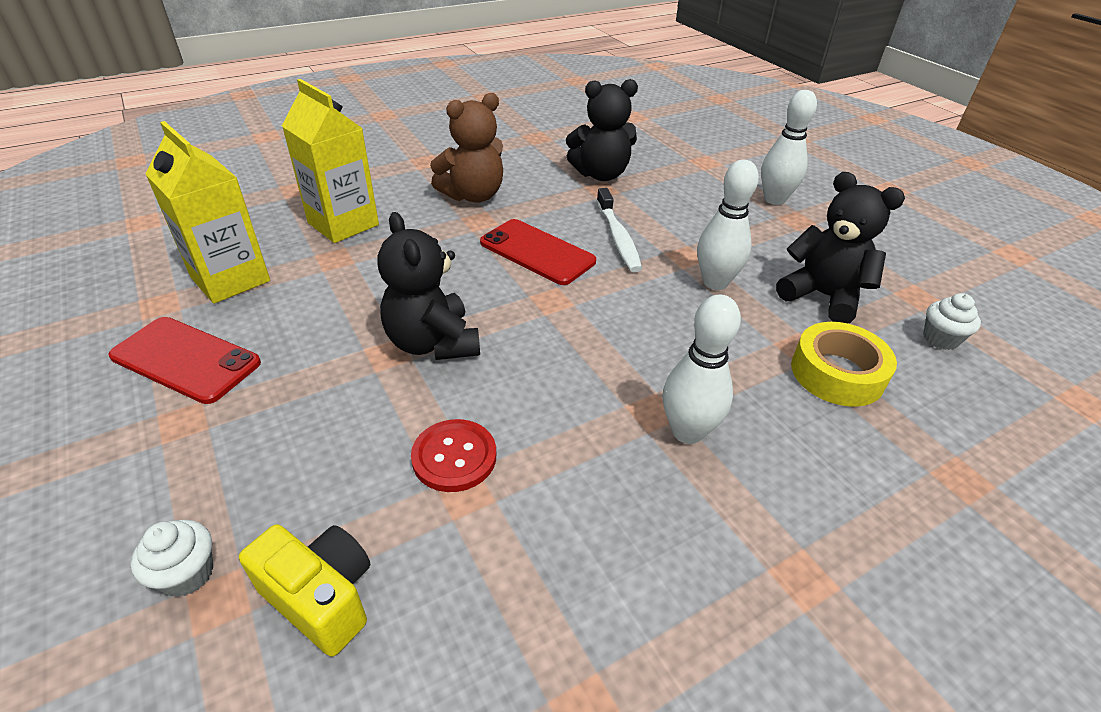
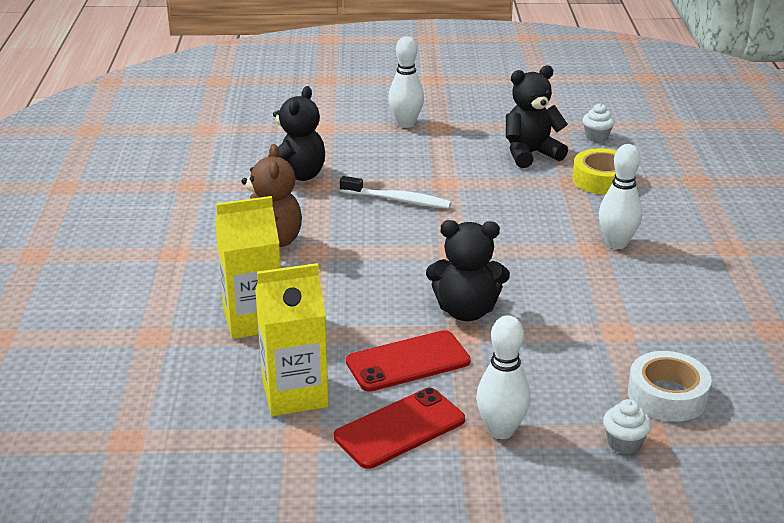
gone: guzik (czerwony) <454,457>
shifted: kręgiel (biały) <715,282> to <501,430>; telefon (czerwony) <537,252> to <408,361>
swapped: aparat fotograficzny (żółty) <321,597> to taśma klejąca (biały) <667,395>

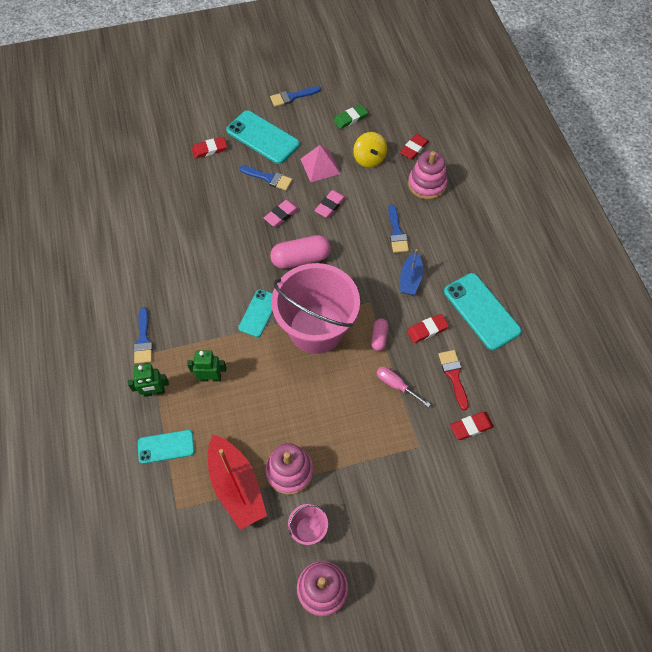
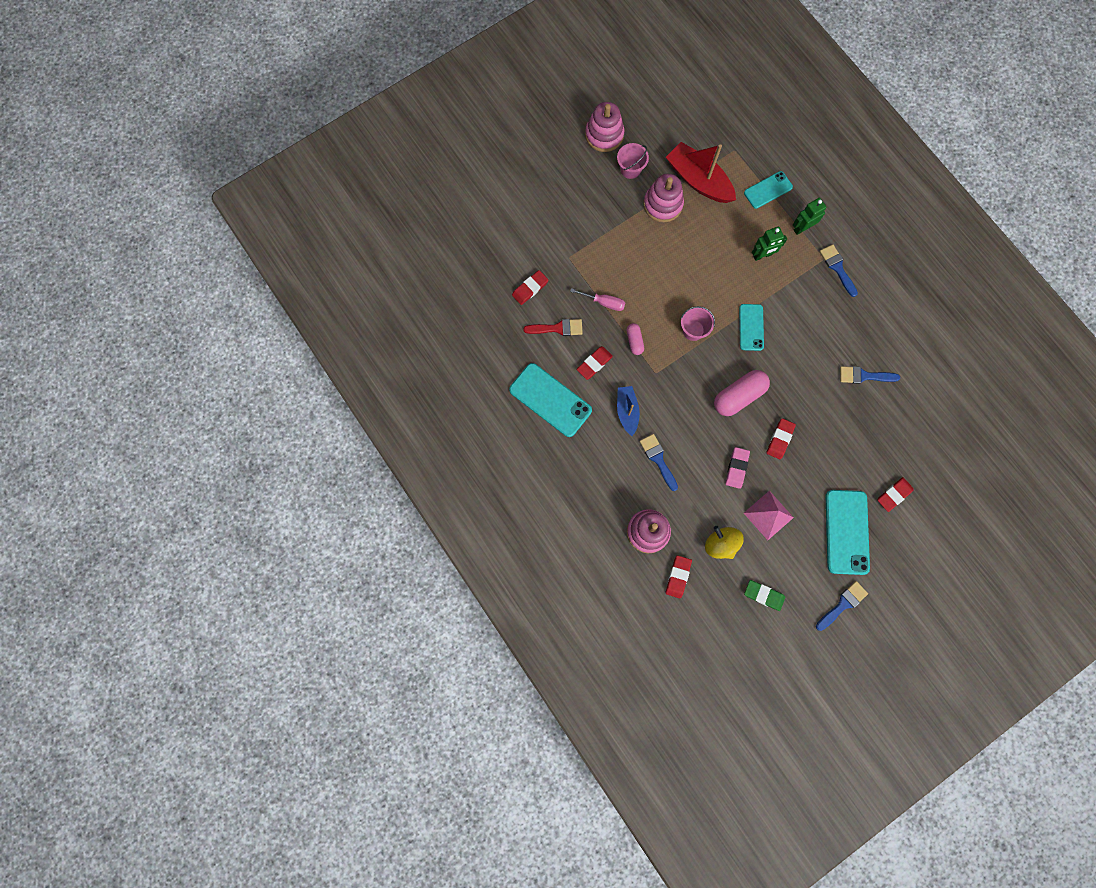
shifted: pędzel (niebieski) <269,178> to <864,376>
repainted: gumka do mazania (różowy) <281,215> to gumka do mazania (czerwony) <780,439>
rotated: gumka do mazania (zielony) <350,118> = <764,595> 75 degrees clockwise; telefon (turkusowy) <262,137> = <846,532> 75 degrees clockwise; pędzel (czerwony) <453,375> = <557,328> 60 degrees counterclockwise
scaled: wiadro (różowy) <316,328> = <693,330> x0.41

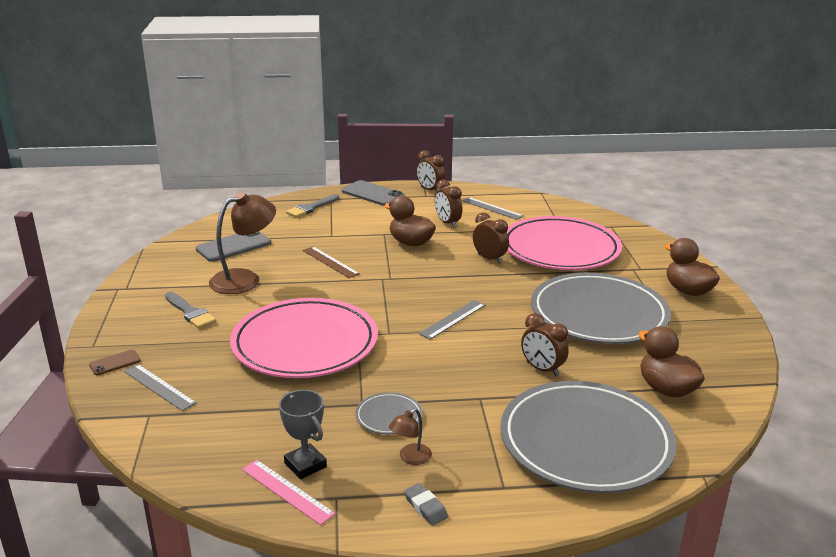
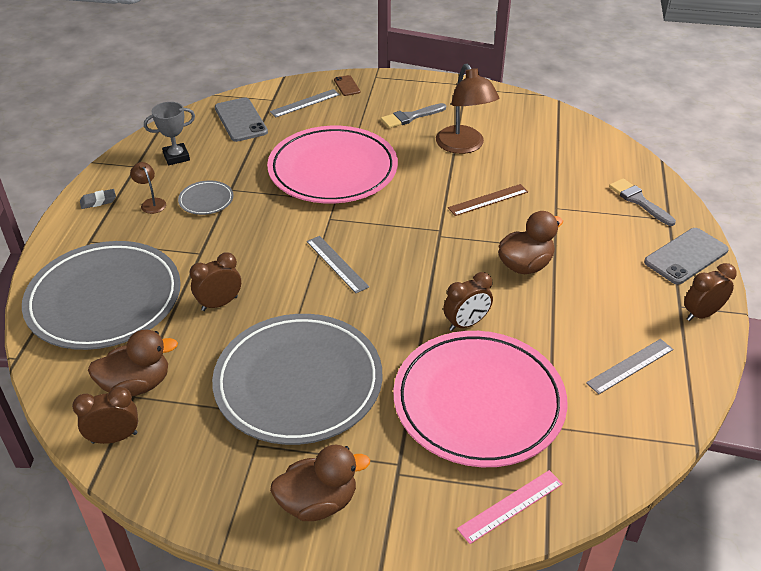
shifted: budzik (brązowy) <447,223> to <114,437>; telefon (szary) <233,246> to <241,120>; linijka (różowy) <287,491> to <510,506>

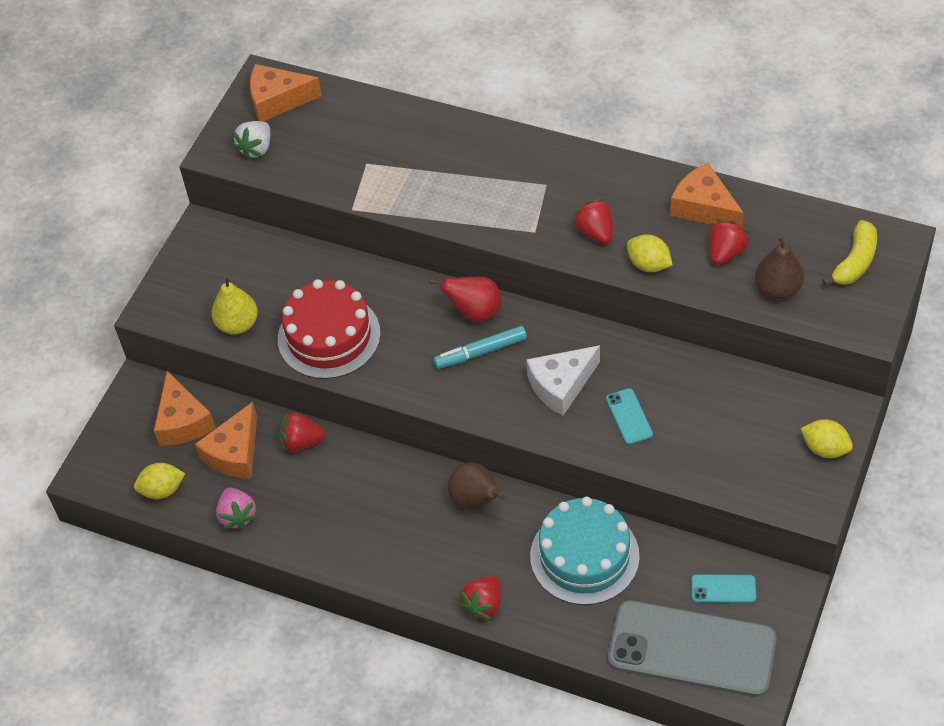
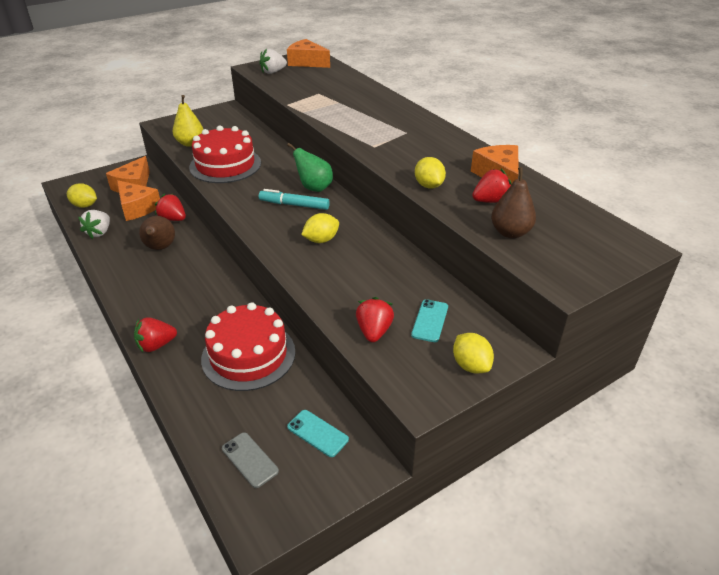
gone: banan (żółty) <855,262>
shifted: truskawka (czerwony) <595,232> to <374,331>; telefon (turkusowy) <629,417> to <430,321>; gruszka (brązowy) <475,501> to <160,248>
swapped: ser (biały) <561,385> to cytryna (żółty) <321,240>
repainted: gruszka (czerwony) <475,312> to gruszka (zielony) <314,188>; truskawka (różowy) <237,516> to truskawka (biały) <99,232>; tort (turkusowy) <584,556> to tort (czerwony) <248,355>
rotated: ser (pomarańczowy) <234,453> = <137,208> 105 degrees counterclockwise
scaled: telefon (szary) <691,649> = <250,460> x0.40

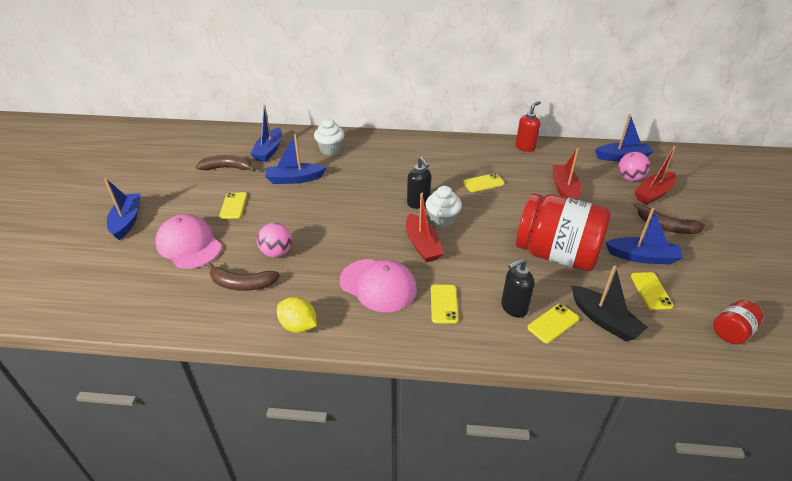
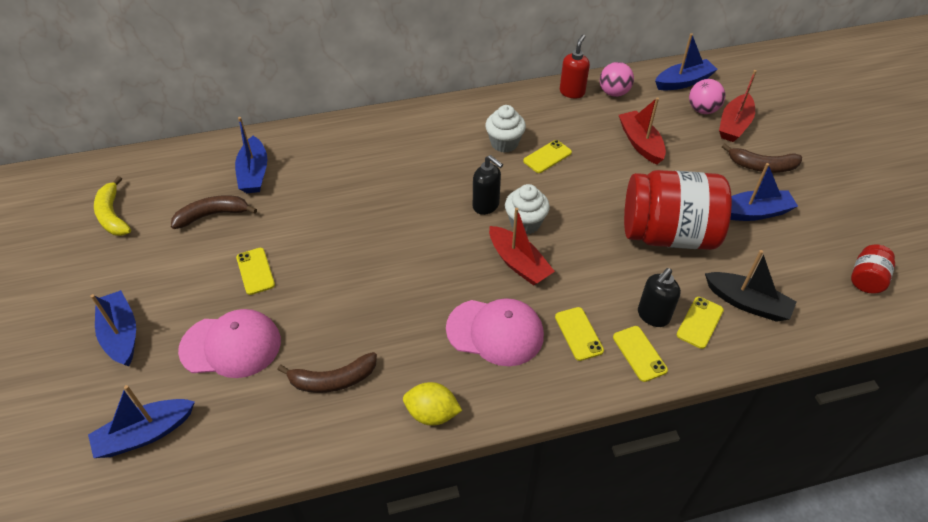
new: banan (żółty) <113,215>
shifted: muffinka (biały) <330,150> to <504,143>; łódka (niebieski) <294,179> to <145,434>; piłka (różowy) <277,252> to <614,93>; telefon (żółty) <651,291> to <639,353>
rotated: czapka (różowy) <189,245> = <231,345> 150 degrees clockwise

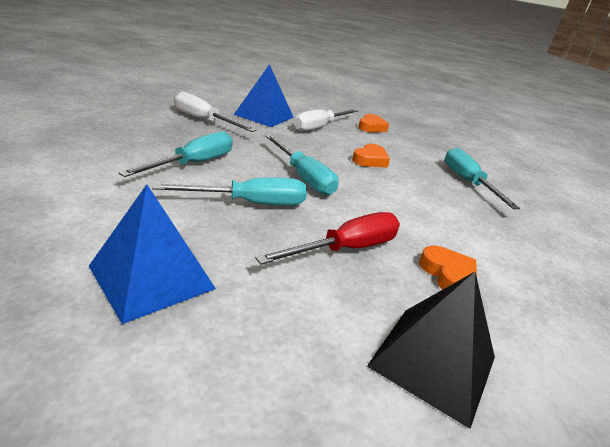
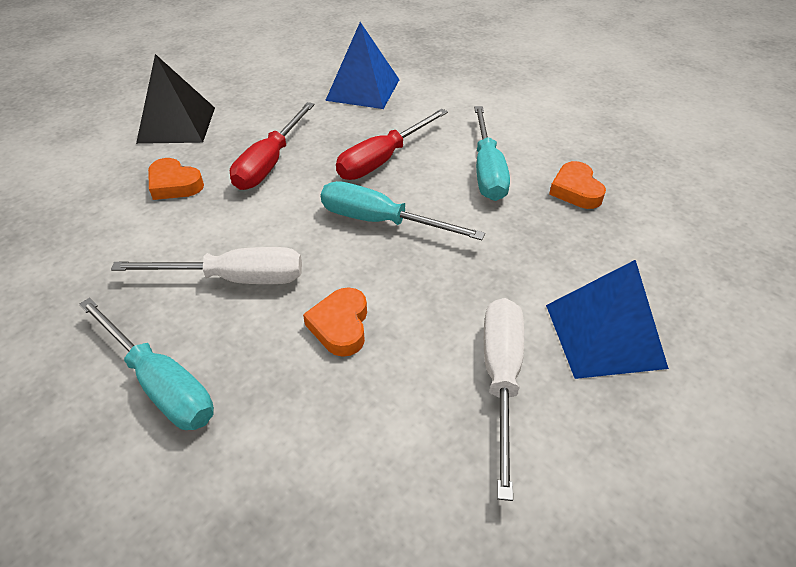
shifted: śrubokręt (biały) <204,120> to <235,279>; serce (pomarańczowy) <371,127> to <575,190>
repainted: śrubokręt (turkusowy) <250,203> to śrubokręt (czerwony) <382,160>

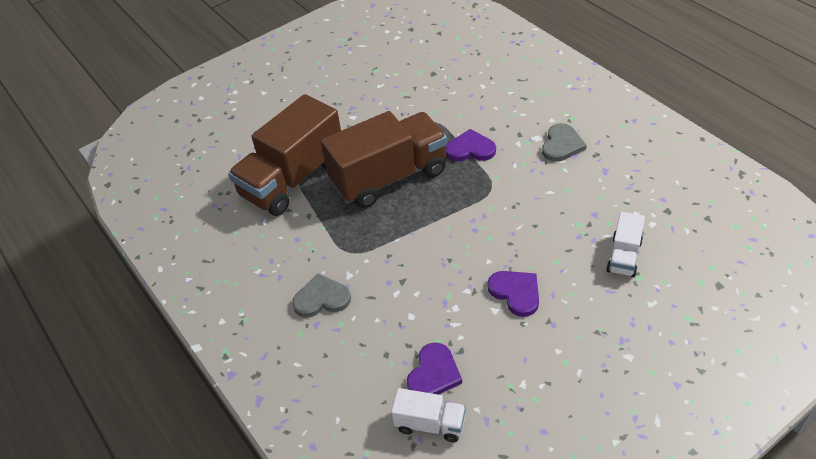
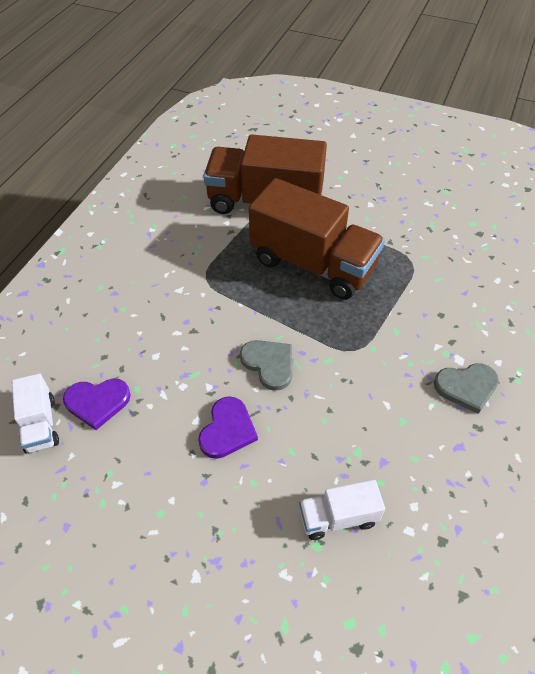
gone: serce (fioletowy) <470,149>
shifted: serce (szary) <321,298> to <269,364>

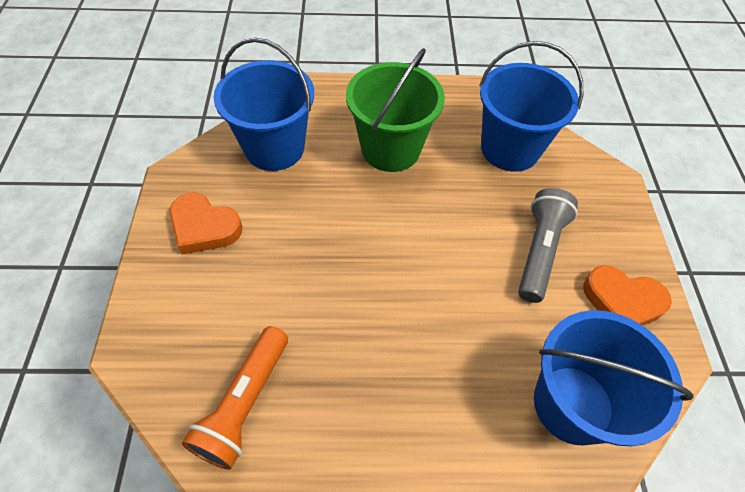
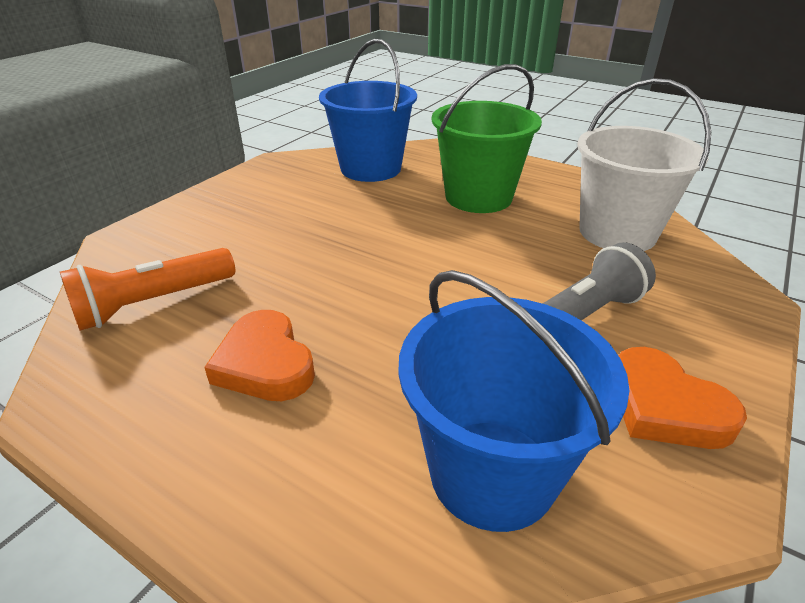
shifted: serce (pomarańczowy) <204,227> to <265,363>
repainted: wiadro (niebieski) <510,149> to wiadro (biały) <617,233>

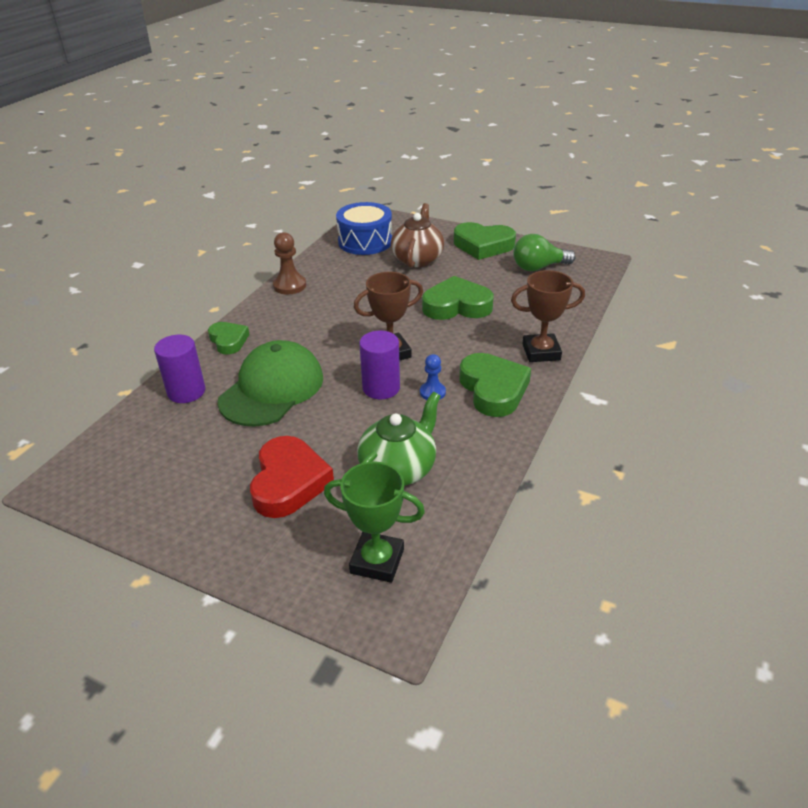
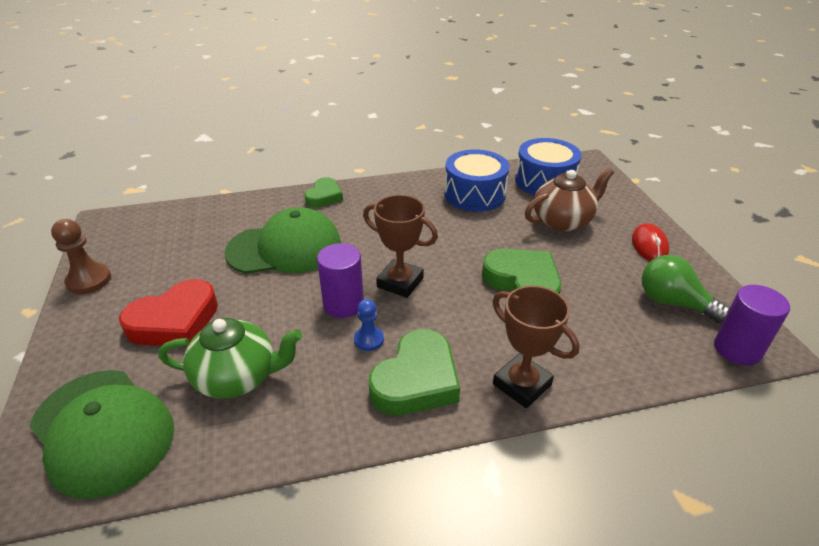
new: bęben (niebieski) <474,194>
shifted: pionek (brązowy) <290,285> to <89,280>; walec (fioletowy) <186,392> to <737,349>
swapped: serce (zielony) <483,245> to myszka (czerwony) <649,245>; puchar (zielony) <377,561> to czapka (zielony) <102,431>

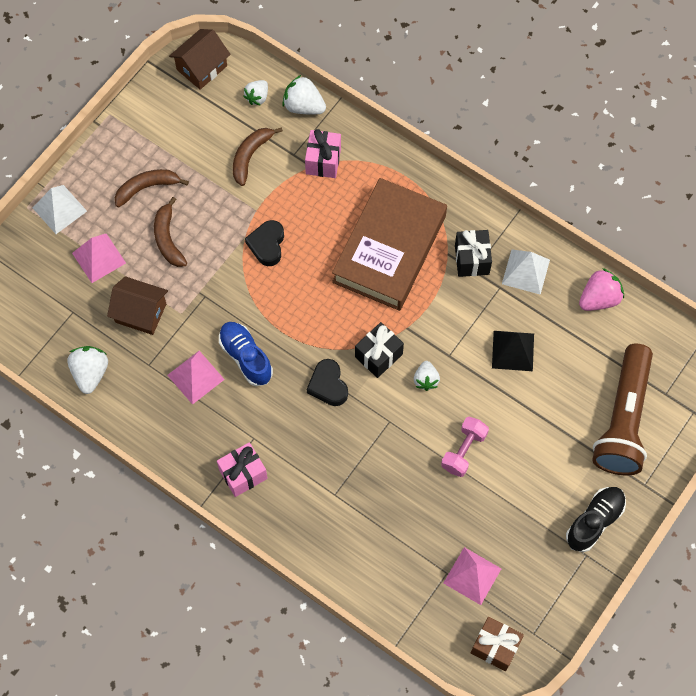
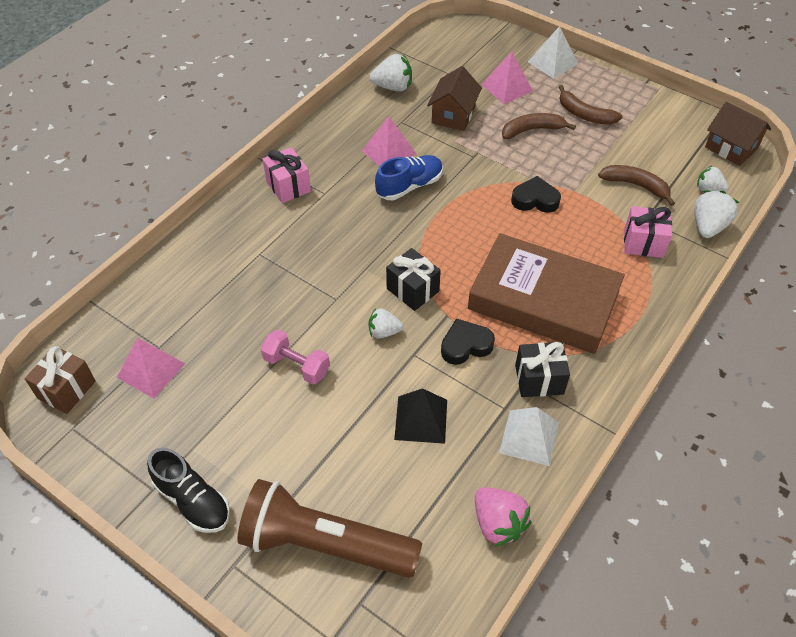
shifted: serce (czarny) <328,385> to <465,345>
rotated: banan (brązowy) <147,188> = <584,114> 150 degrees clockwise

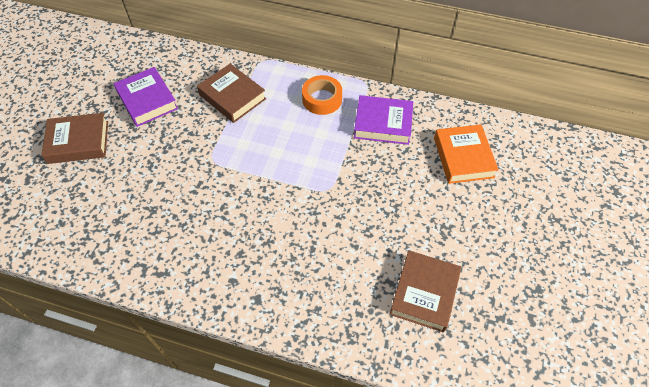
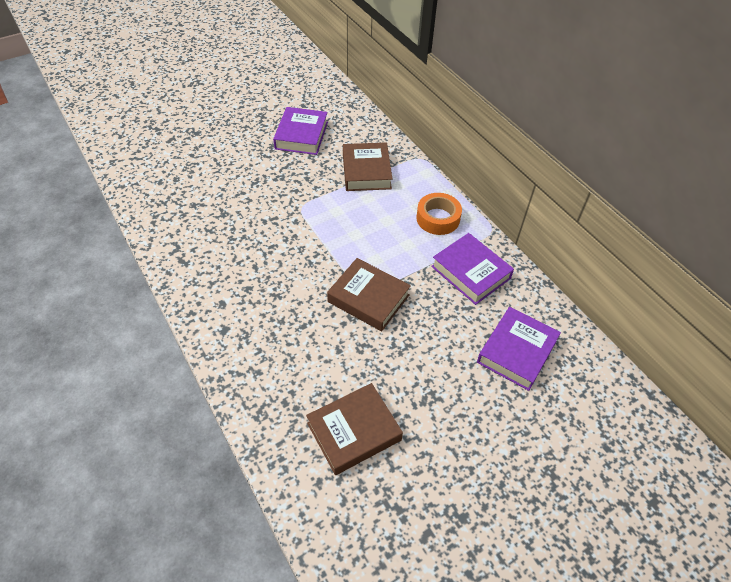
shifted: książka (brązowy) <78,142> to <368,298>
repainted: książka (pomarańczowy) <463,157> to książka (fioletowy) <516,351>

